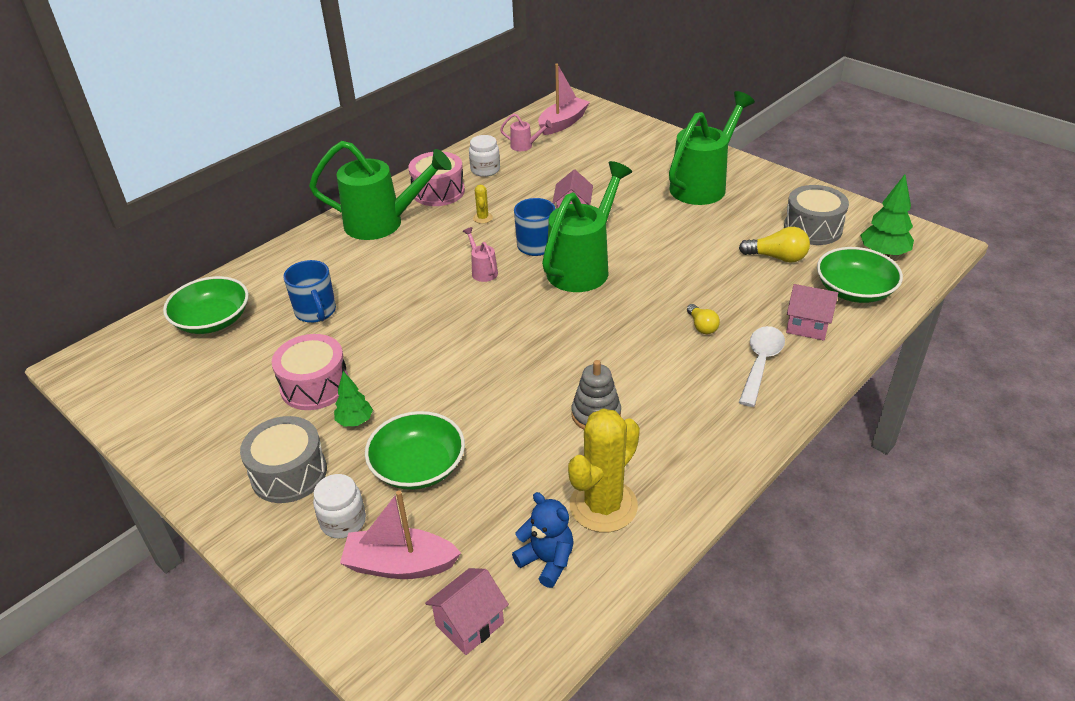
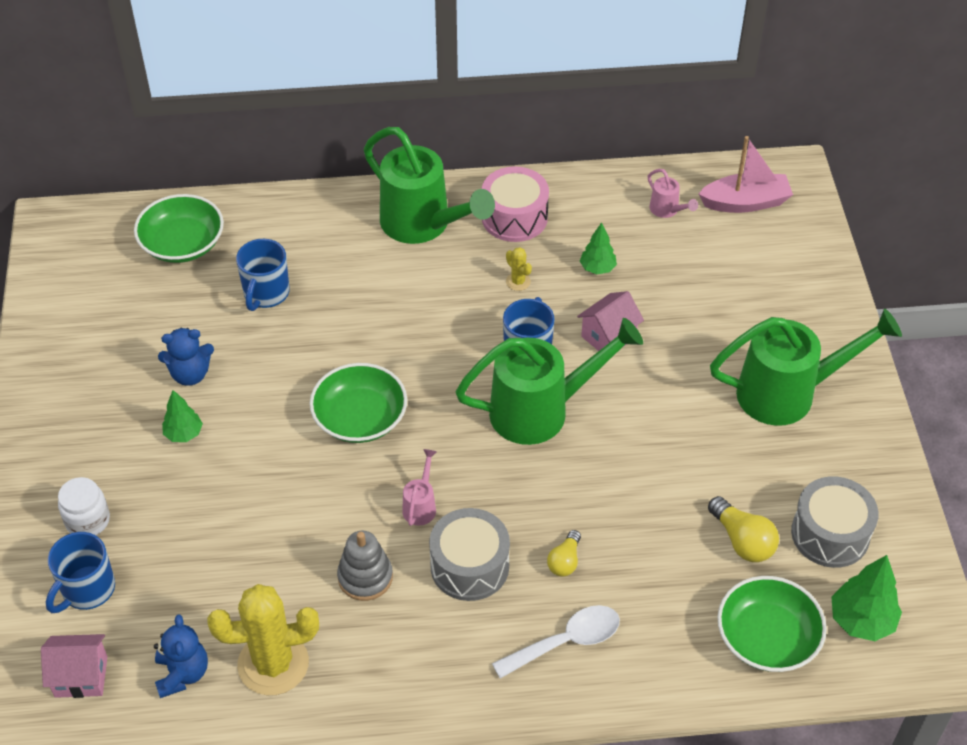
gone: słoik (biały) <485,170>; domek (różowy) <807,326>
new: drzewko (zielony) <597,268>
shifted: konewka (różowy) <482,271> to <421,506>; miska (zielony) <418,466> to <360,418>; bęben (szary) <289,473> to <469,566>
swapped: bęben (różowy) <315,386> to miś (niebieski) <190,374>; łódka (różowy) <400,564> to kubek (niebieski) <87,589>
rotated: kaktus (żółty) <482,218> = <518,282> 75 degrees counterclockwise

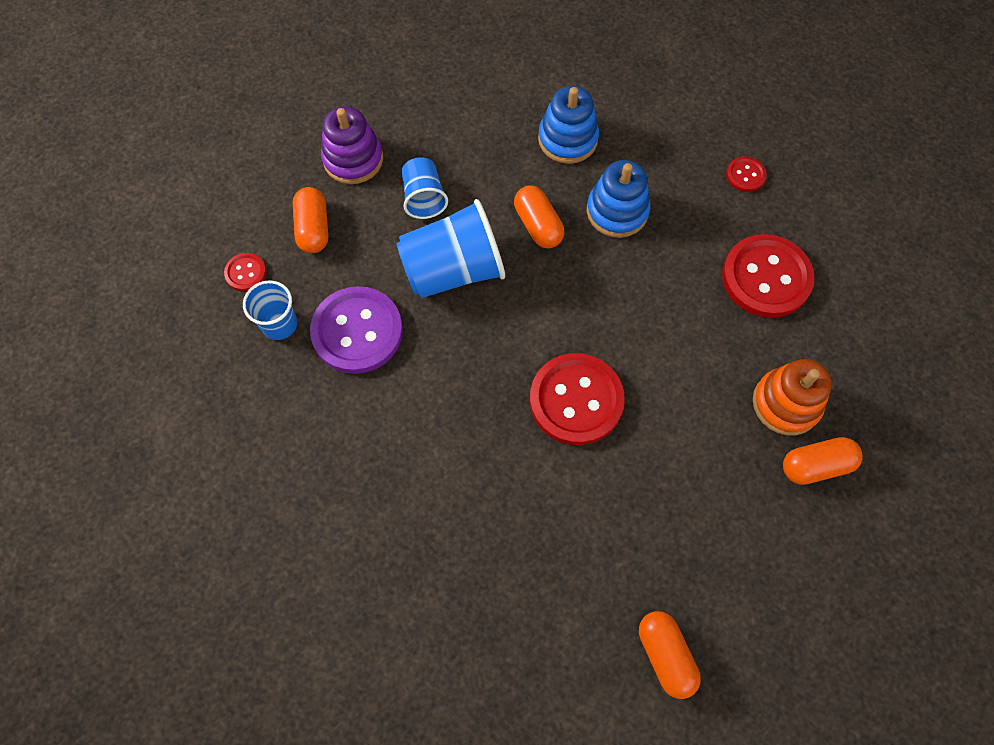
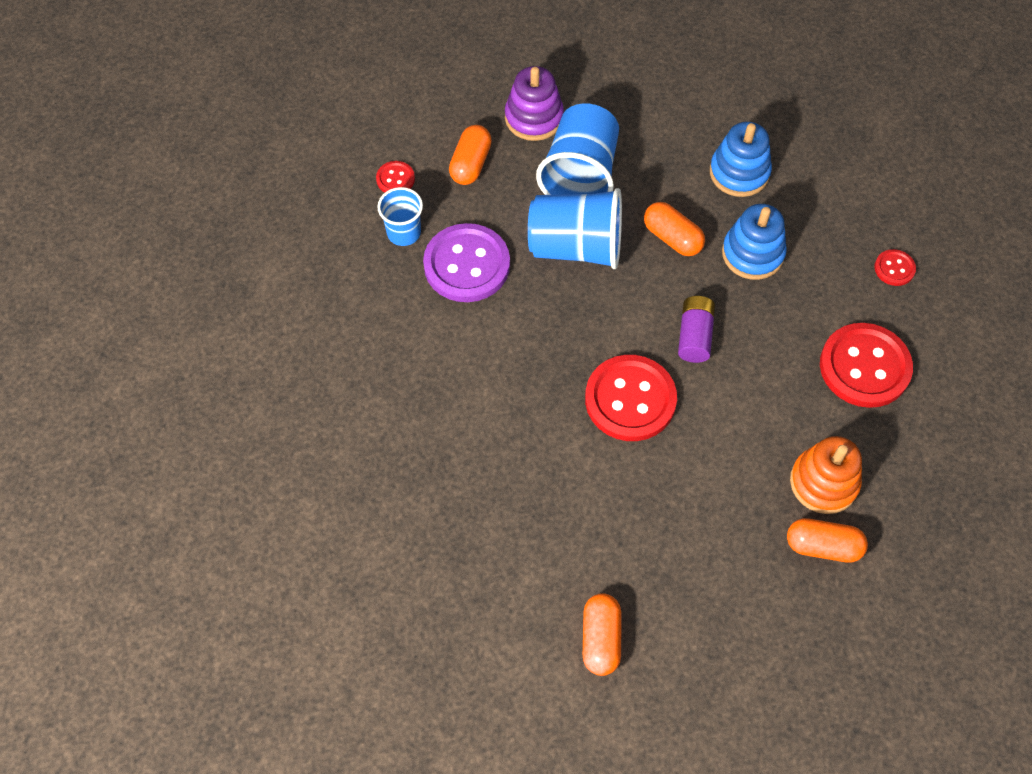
new: bateria (fioletowy) <694,336>
rotated: kapsułka (pomarańczowy) <538,225> = <672,238> 45 degrees counterclockwise
scaled: szklanka (niebieski) <424,198> = <580,175> x1.77

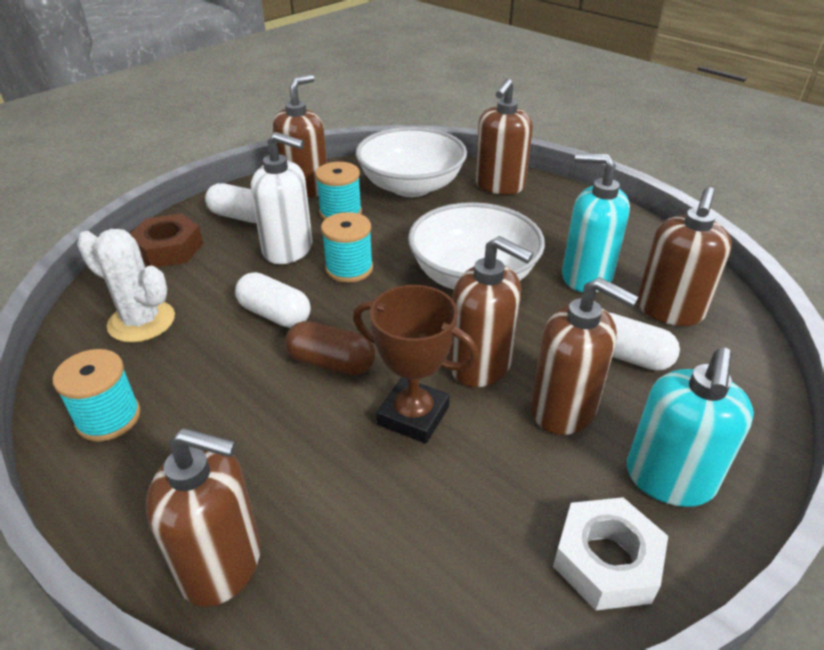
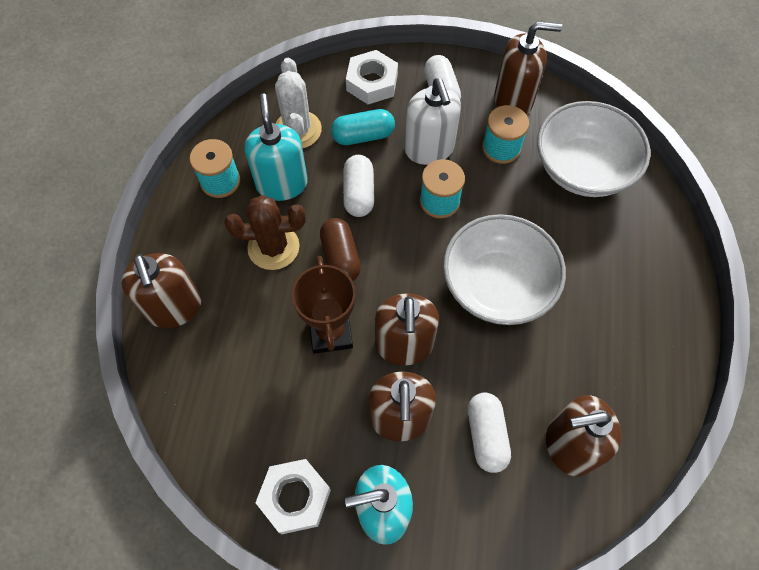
gone: dozownik mydła (brązowy) <499,185>
new: kapsułka (turkusowy) <363,136>; kaktus (brązowy) <273,247>
shifted: dozownik mydła (turkusowy) <586,276> to <282,184>
repainted: nakrętka (brązowy) <168,248> to nakrętka (biały) <372,83>

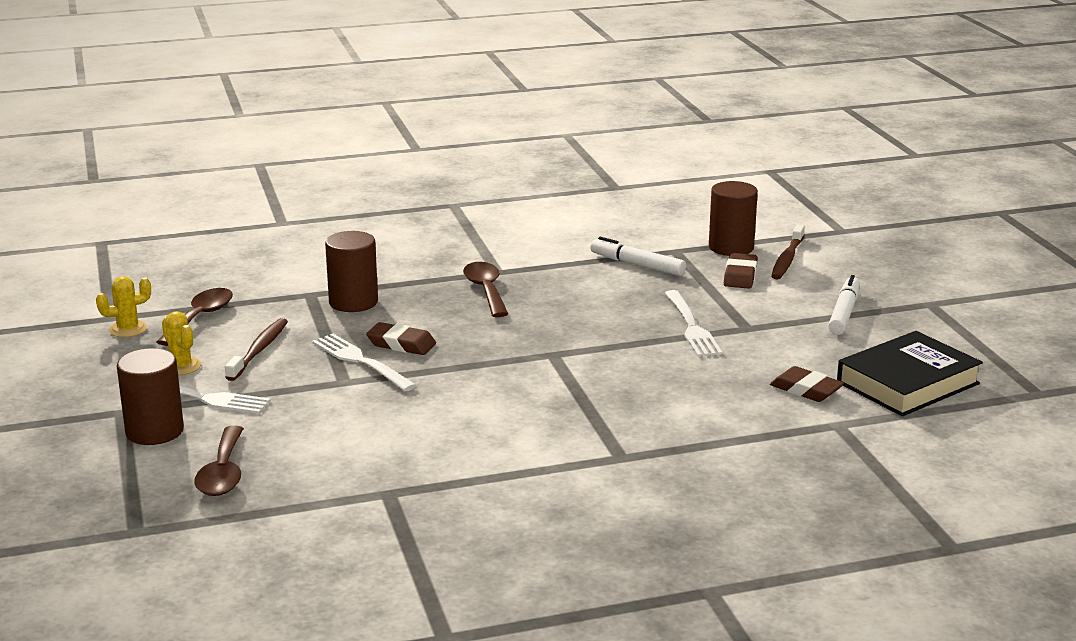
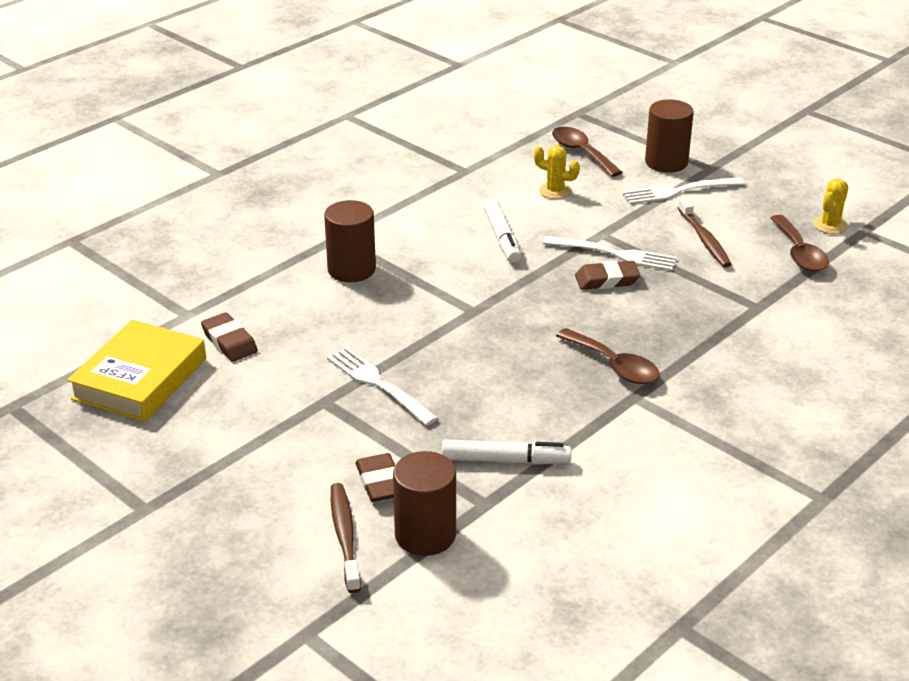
shifted: walec (brązowy) <353,302> to <351,270>; flamaster (biały) <843,313> to <502,237>; kaktus (żółty) <181,366> to <555,191>
repainted: książka (czarny) <907,383> to książka (żółty) <140,379>
rotated: gumka do mazania (brązowy) <806,390> = <229,342> 45 degrees clockwise

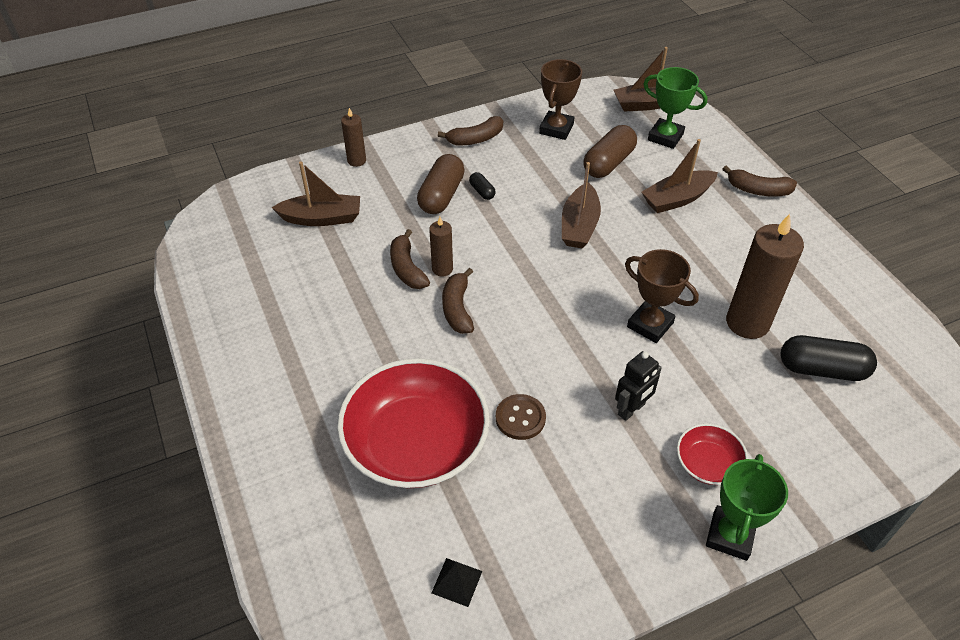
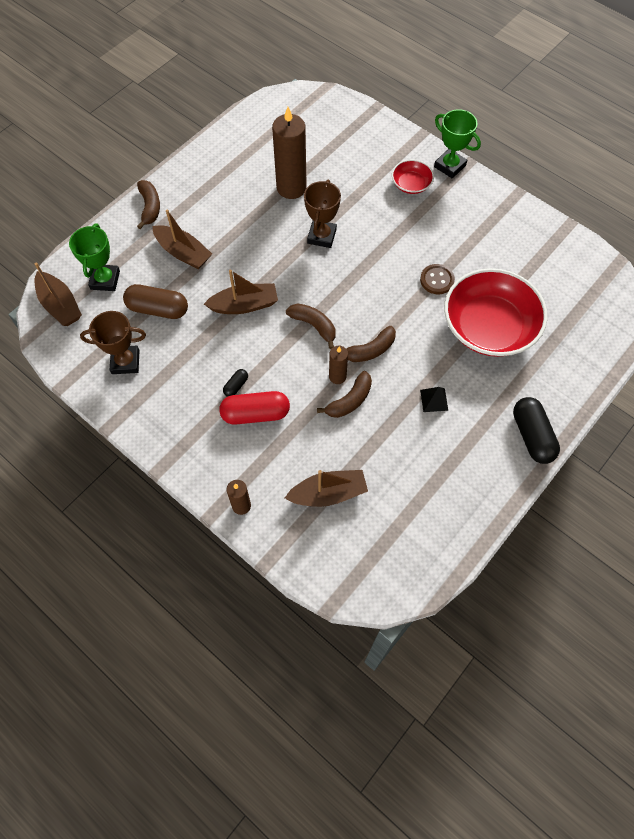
gone: robot (czarny) <631,409>
shifted: banan (brązowy) <475,139> to <314,326>; kapsułka (czarny) <822,369> to <532,436>; piramida (czarny) <457,582> to <434,400>
repainted: kapsułka (brązowy) <441,195> to kapsułka (czerwony) <255,414>
rotated: łódka (brązowy) <322,218> = <328,493> 105 degrees clockwise; puchar (zielony) <730,535> = <450,166> 45 degrees clockwise

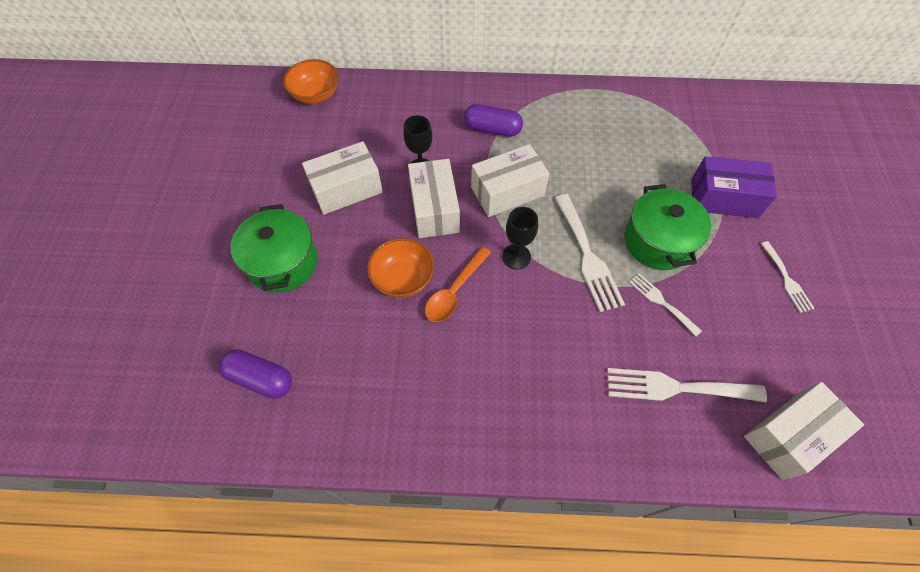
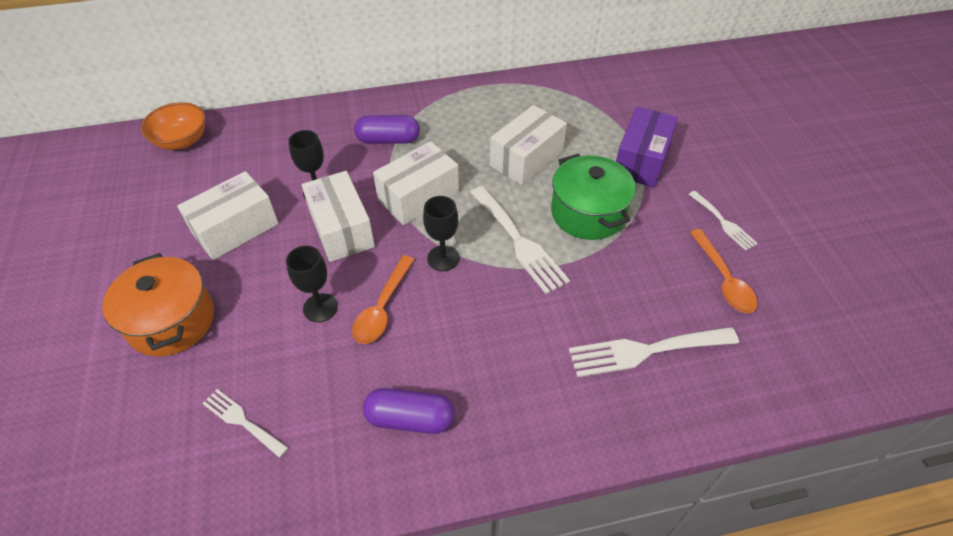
new: łyżka (pomarańczowy) <723,279>
shifted: widelec (biały) <661,302> to <242,421>; kapsułka (fioletowy) <260,378> to <410,419>; pudełko (biały) <789,435> to <526,158>
swapped: miska (pomarańczowy) <403,279> to kielich (czarny) <320,308>
repainted: garnek (zielony) <283,262> to garnek (pomarańczowy) <172,321>
rotated: pudełko (fioletowy) <724,198> = <641,160> 60 degrees counterclockwise

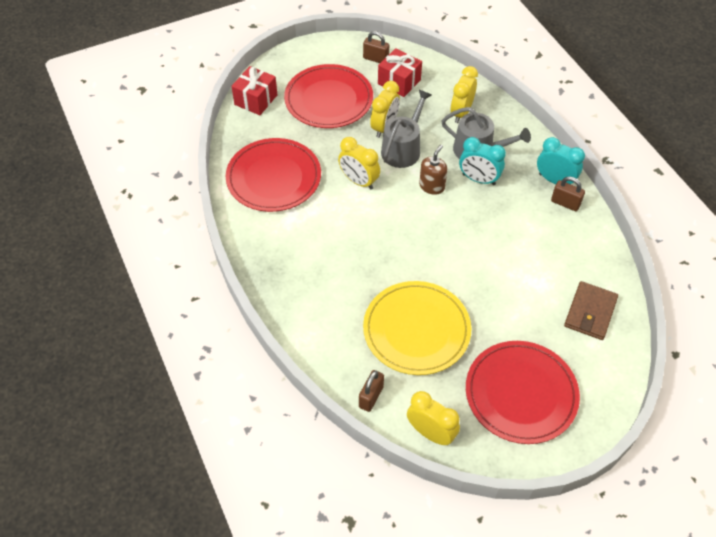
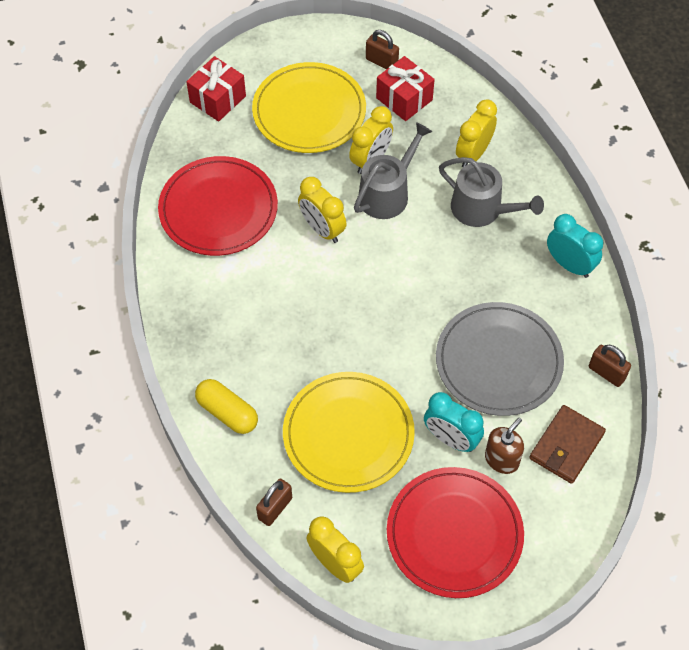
new: talerz (szary) <498,361>; kapsułka (żółty) <227,412>
shifted: budzik (turkusowy) <478,179> to <451,439>; dozownik mydła (brązowy) <432,186> to <502,459>; kłódka (brązowy) <565,203> to <606,373>
repainted: talerz (czerwony) <329,99> to talerz (żółty) <309,111>

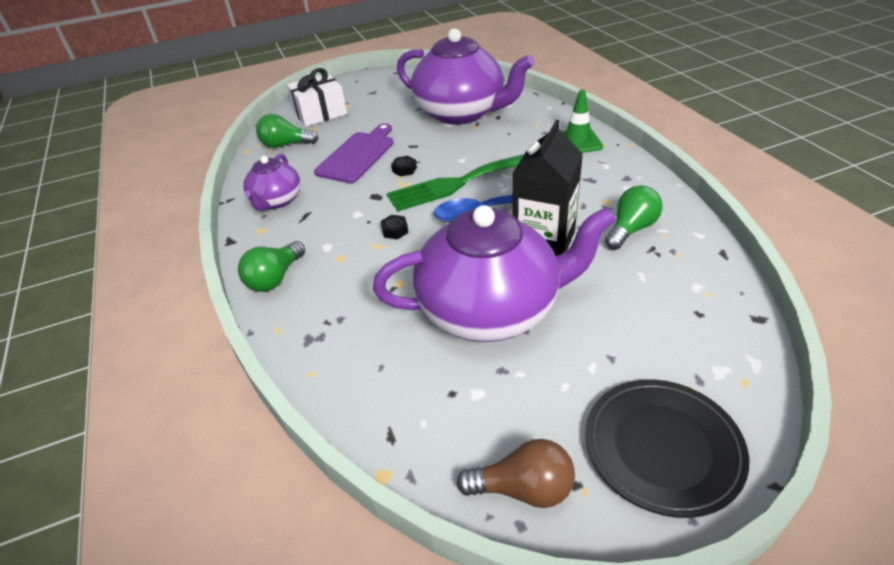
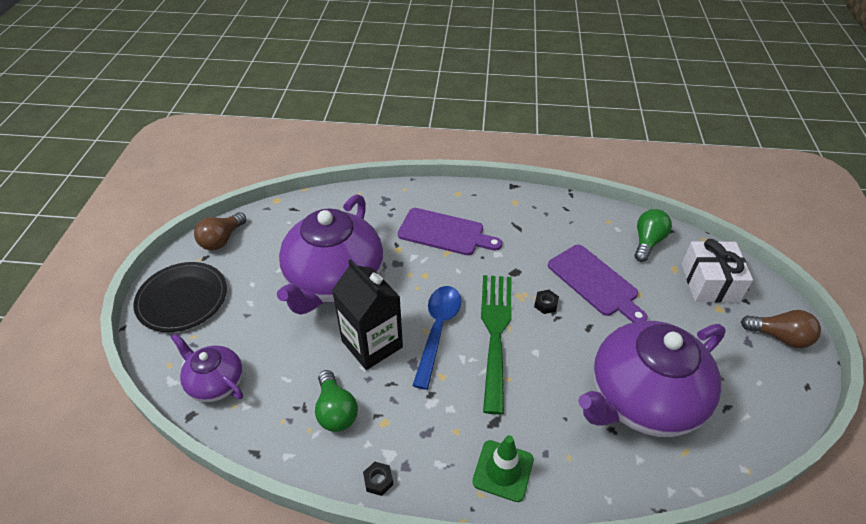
gone: żarówka (zielony) <275,278>
new: deska do krojenia (fioletowy) <445,233>; żarówka (brązowy) <779,337>
shifted: imbryk (fioletowy) <276,201> to <215,383>; nakrętka (czarny) <395,231> to <378,480>

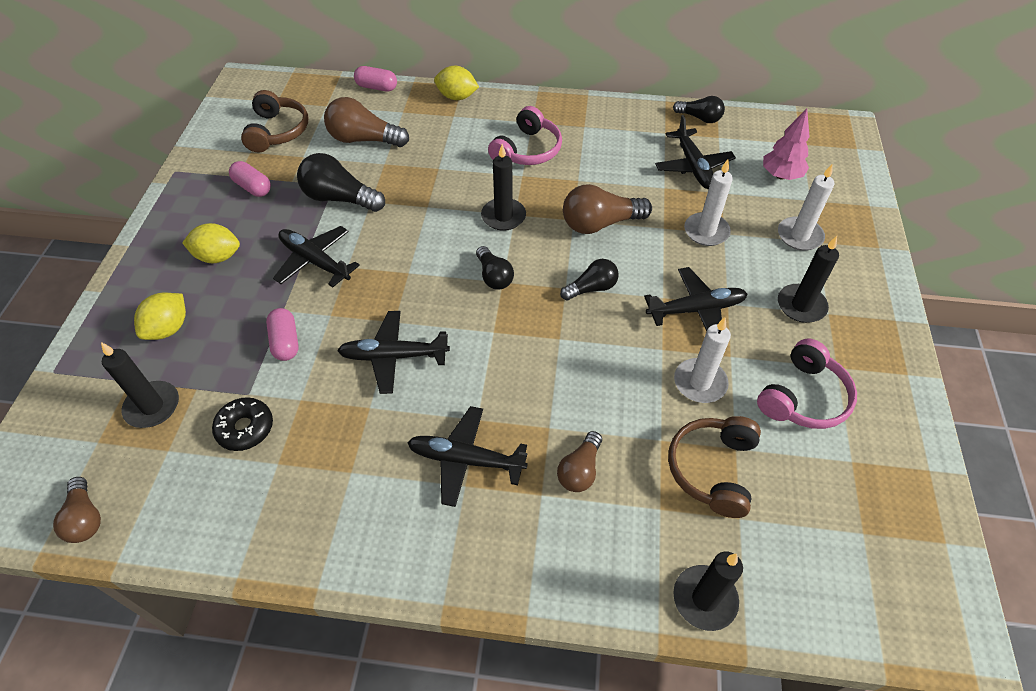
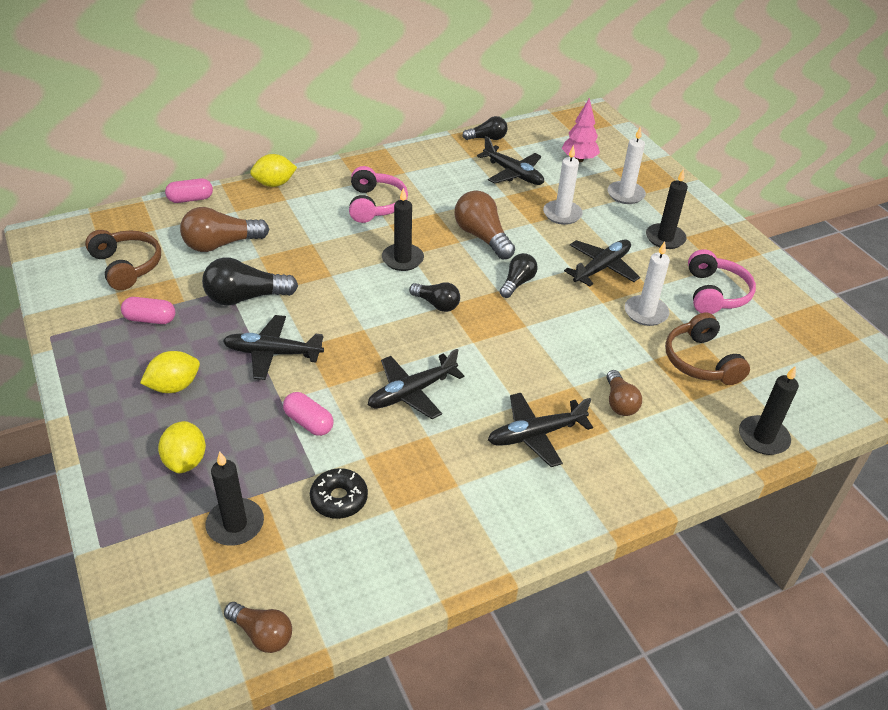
rotated: żarówka (brązowy) <600,224> = <482,237> 105 degrees clockwise

